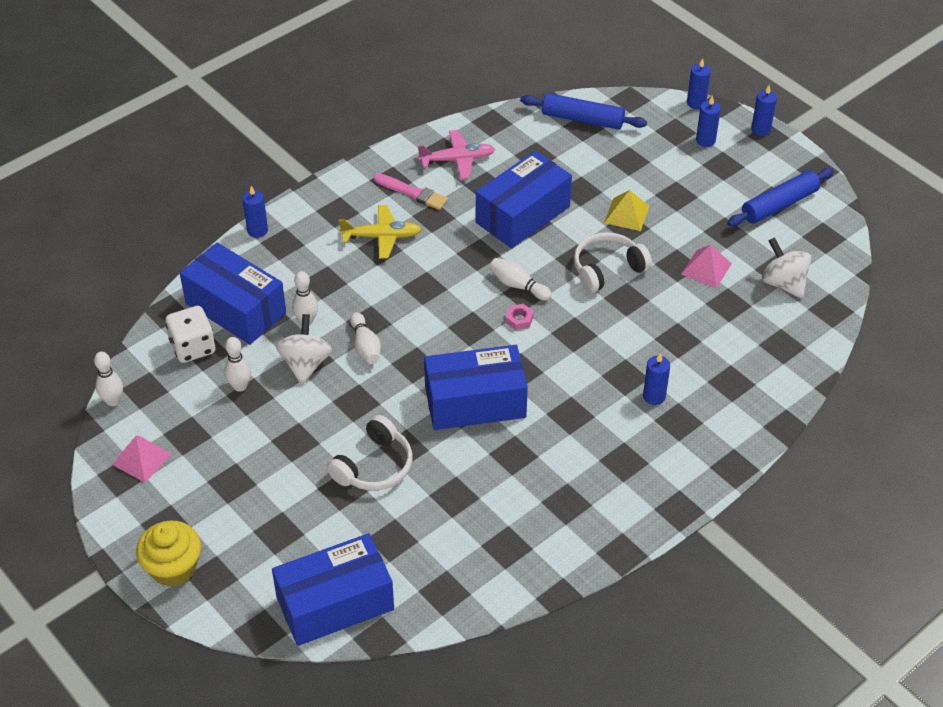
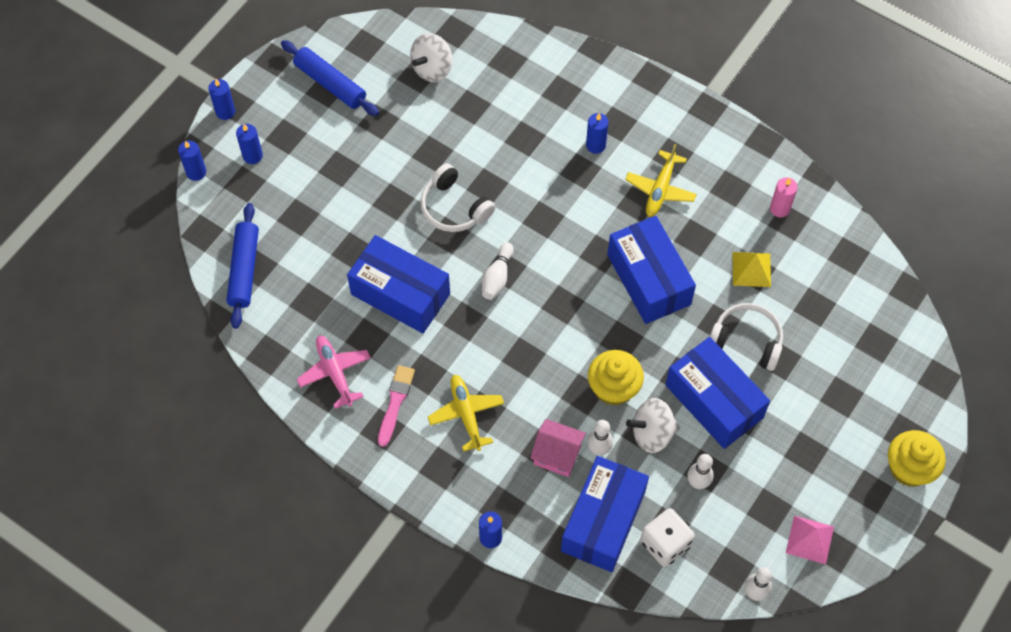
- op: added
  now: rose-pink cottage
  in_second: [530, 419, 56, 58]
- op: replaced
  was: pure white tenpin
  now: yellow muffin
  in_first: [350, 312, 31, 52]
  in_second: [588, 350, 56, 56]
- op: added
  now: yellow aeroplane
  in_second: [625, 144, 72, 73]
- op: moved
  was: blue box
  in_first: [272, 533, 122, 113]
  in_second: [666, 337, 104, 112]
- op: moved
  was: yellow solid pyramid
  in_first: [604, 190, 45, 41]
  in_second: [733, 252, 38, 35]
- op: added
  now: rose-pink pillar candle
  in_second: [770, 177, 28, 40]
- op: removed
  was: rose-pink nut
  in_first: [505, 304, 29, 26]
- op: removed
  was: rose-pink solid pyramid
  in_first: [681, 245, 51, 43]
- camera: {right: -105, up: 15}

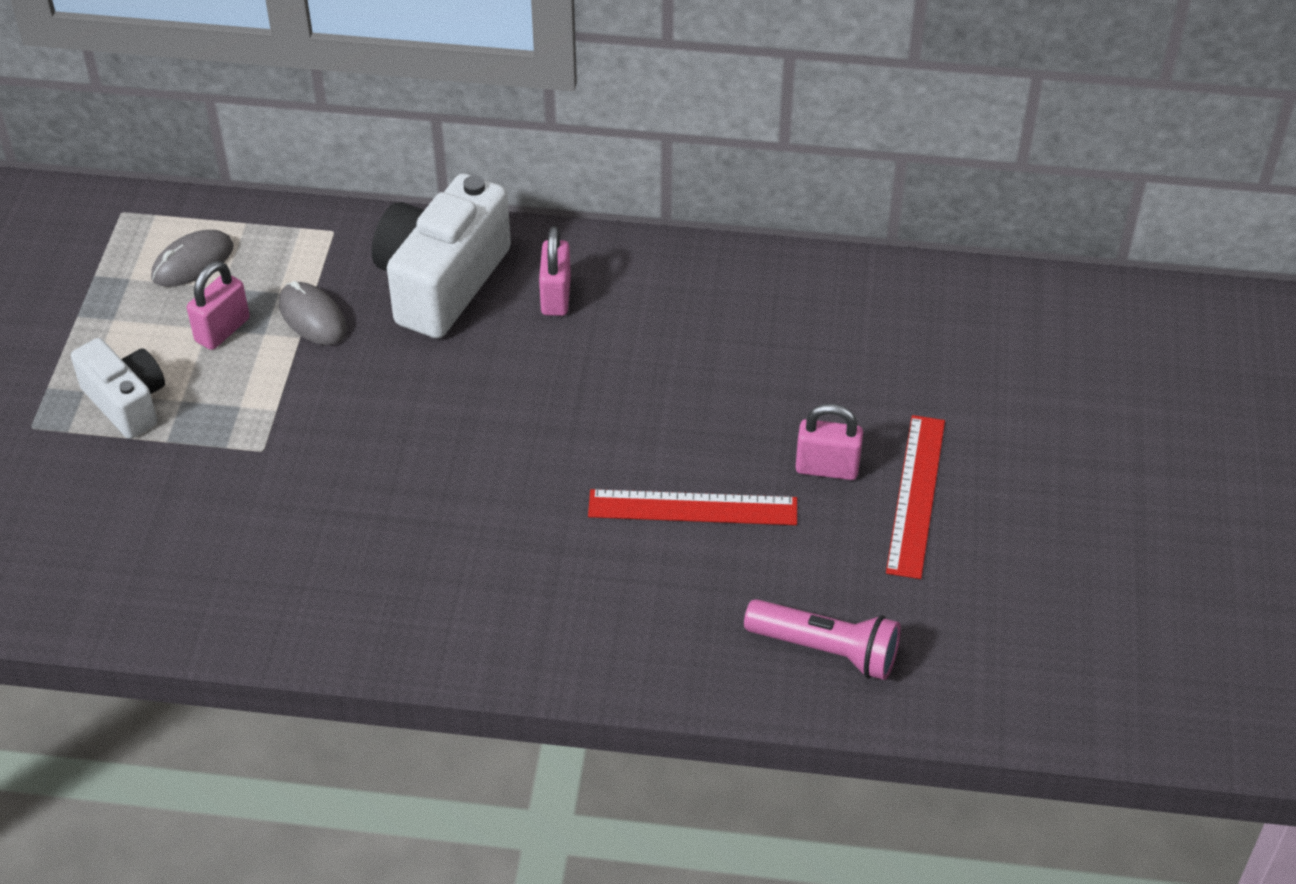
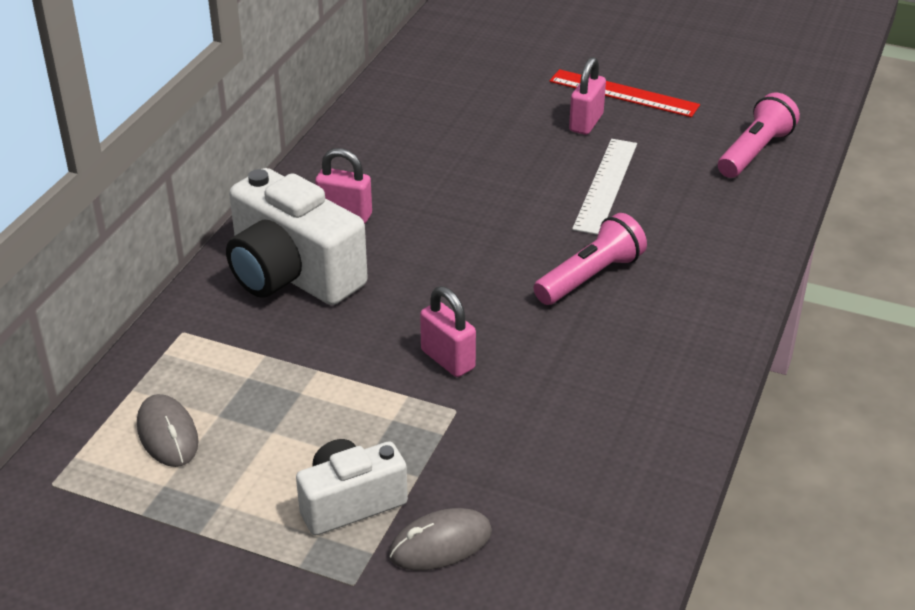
- op: moved
  was: grey PC mouse
  in_first: [279, 281, 68, 64]
  in_second: [389, 508, 103, 62]
- op: moved
  was: rose-pink small lock
  in_first: [187, 261, 63, 89]
  in_second: [420, 286, 56, 91]
- op: added
  now: rose-pink flashlight
  in_second: [533, 213, 114, 92]
- op: recoloured
  was: scarlet straightedge
  now: pure white straightedge
  in_first: [588, 489, 209, 36]
  in_second: [572, 139, 65, 96]
- camera: {right: -75, up: -10}

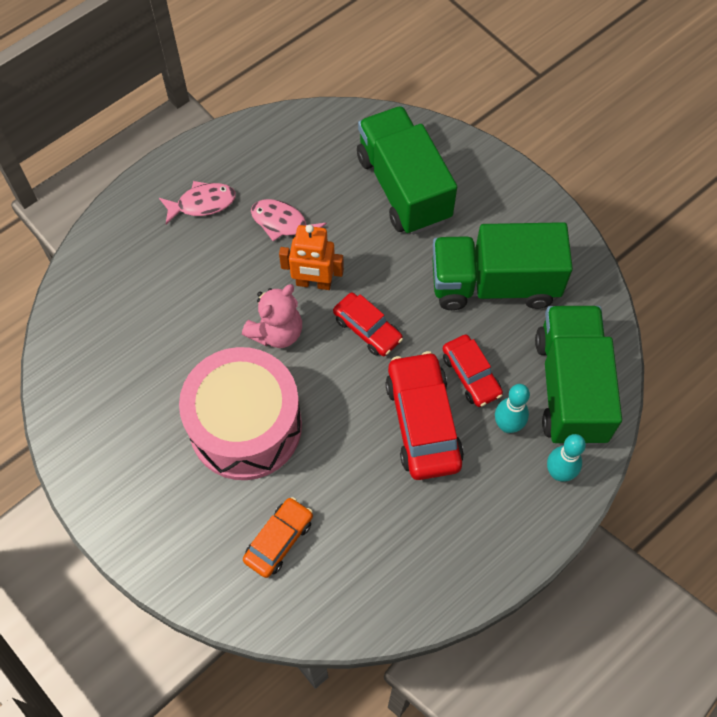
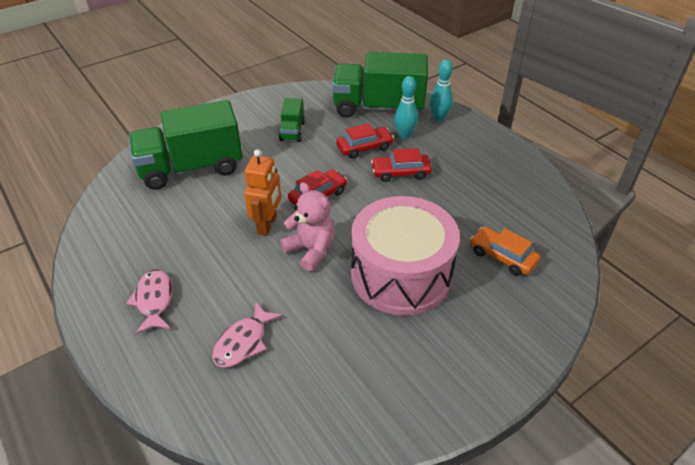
- op: moved
  was: rose-pink fish
  in_first: [251, 199, 76, 42]
  in_second: [212, 301, 70, 67]
- op: resized
  was: emerald truck
  in_first: [432, 222, 141, 88]
  in_second: [279, 98, 26, 44]
  ratio: 0.47
- op: resized
  was: scarlet car
  in_first: [385, 351, 79, 129]
  in_second: [371, 148, 61, 34]
  ratio: 0.6
- camera: {right: -85, up: -20}

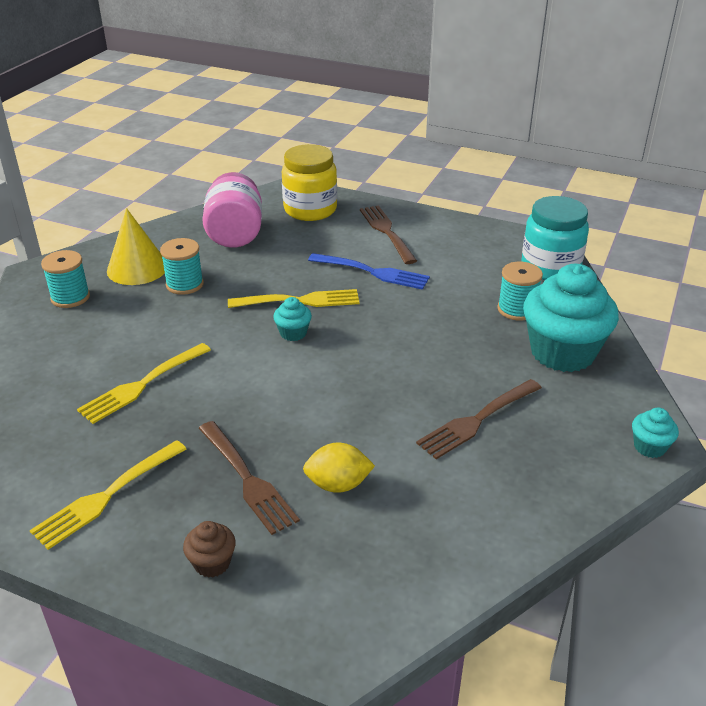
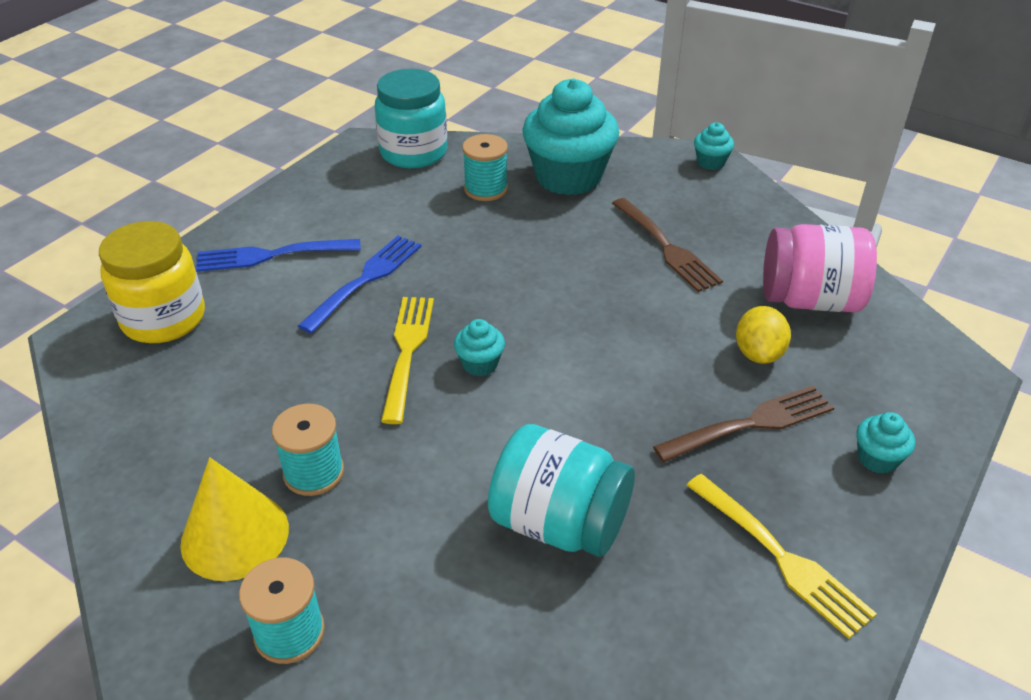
- op: recoloured
  was: brown table fork
  now: blue table fork
  in_first: [360, 205, 57, 59]
  in_second: [196, 239, 165, 33]
- op: replaced
  was: yellow table fork
  now: aqua jam jar
  in_first: [77, 343, 134, 81]
  in_second: [488, 424, 147, 133]
- op: moved
  was: rose-pink jam jar
  in_first: [202, 172, 60, 76]
  in_second: [763, 224, 114, 88]
- op: recoloured
  was: brown muffin
  now: aqua muffin
  in_first: [183, 521, 53, 57]
  in_second: [856, 412, 59, 62]
- camera: {right: -80, up: 5}

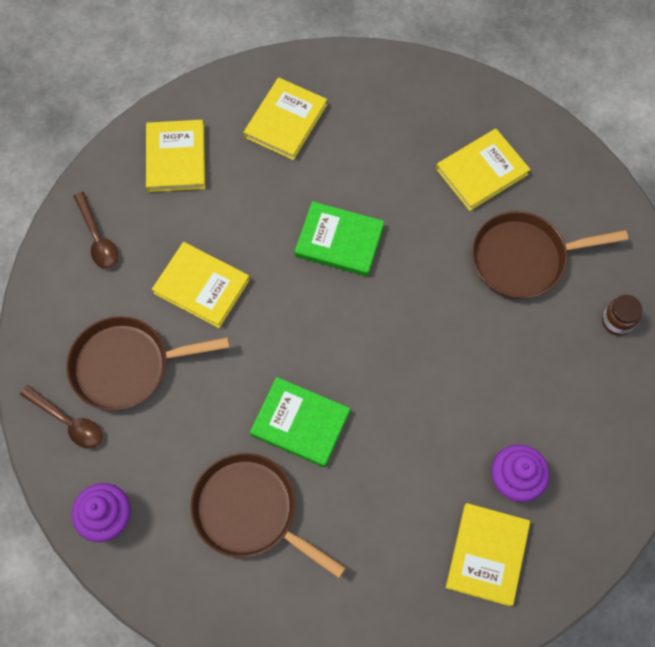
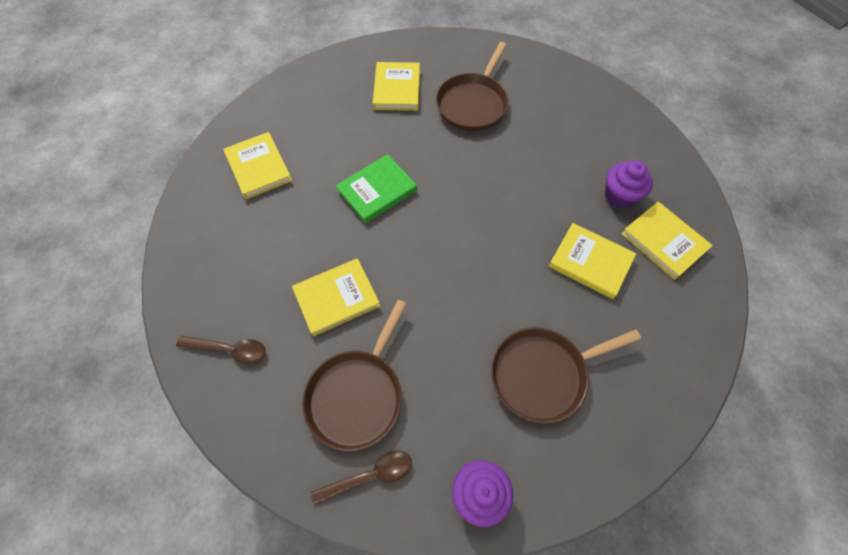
- op: moved
  was: yellow hardback
  in_first: [146, 120, 59, 72]
  in_second: [549, 223, 87, 76]
- op: removed
  was: emerald hardback
  in_first: [250, 377, 100, 90]
- op: removed
  was: brown jam jar
  in_first: [602, 295, 40, 41]
- camera: {right: -55, up: -5}

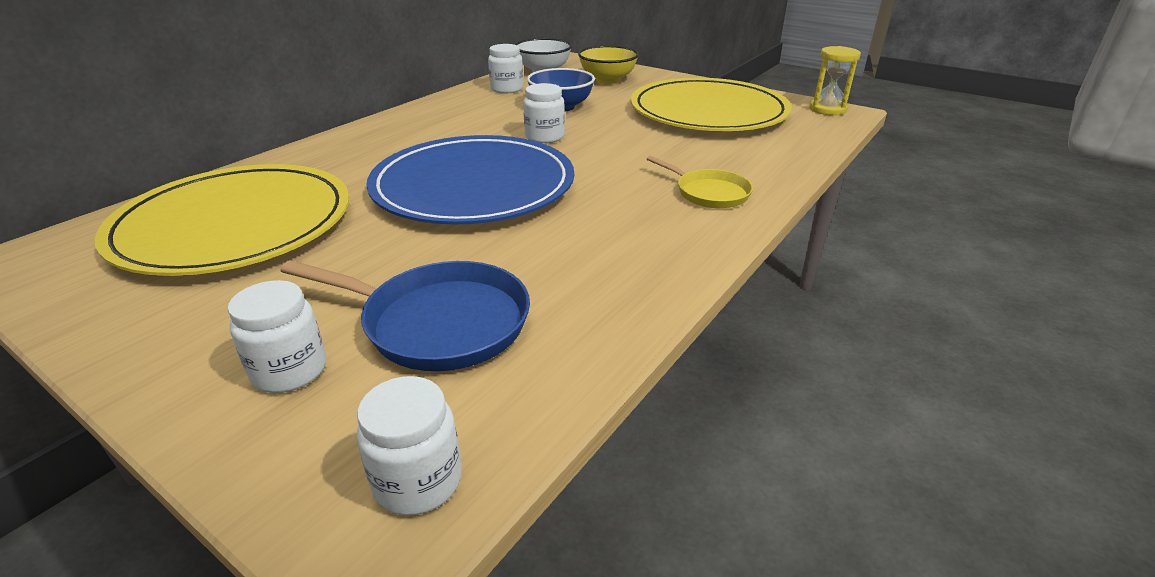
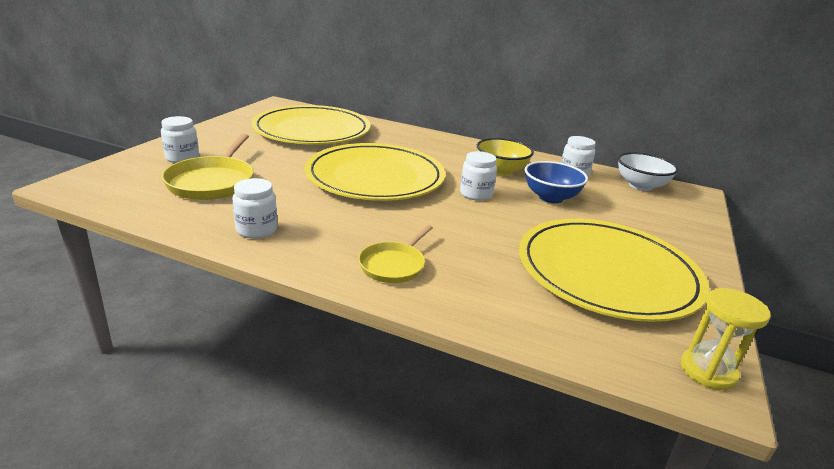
- op: recoloured
  was: blue skillet
  now: yellow skillet
  in_first: [280, 260, 250, 111]
  in_second: [162, 134, 92, 66]
- op: moved
  was: pure white jam jar
  in_first: [357, 376, 105, 140]
  in_second: [233, 178, 44, 61]
- op: recoloured
  was: blue plate
  now: yellow plate
  in_first: [366, 135, 208, 90]
  in_second: [305, 143, 140, 58]
- op: moved
  was: yellow serving bowl
  in_first: [578, 45, 61, 39]
  in_second: [477, 138, 57, 38]
- camera: {right: 75, up: -5}

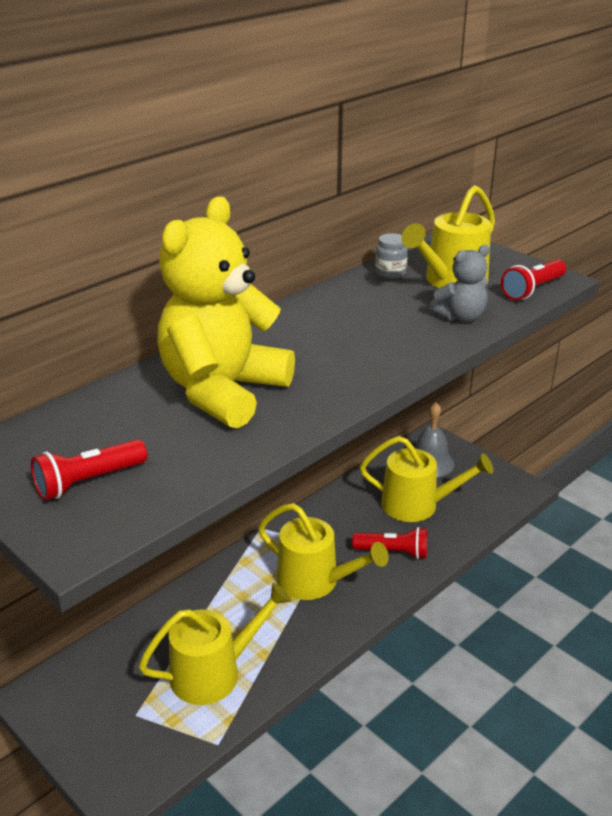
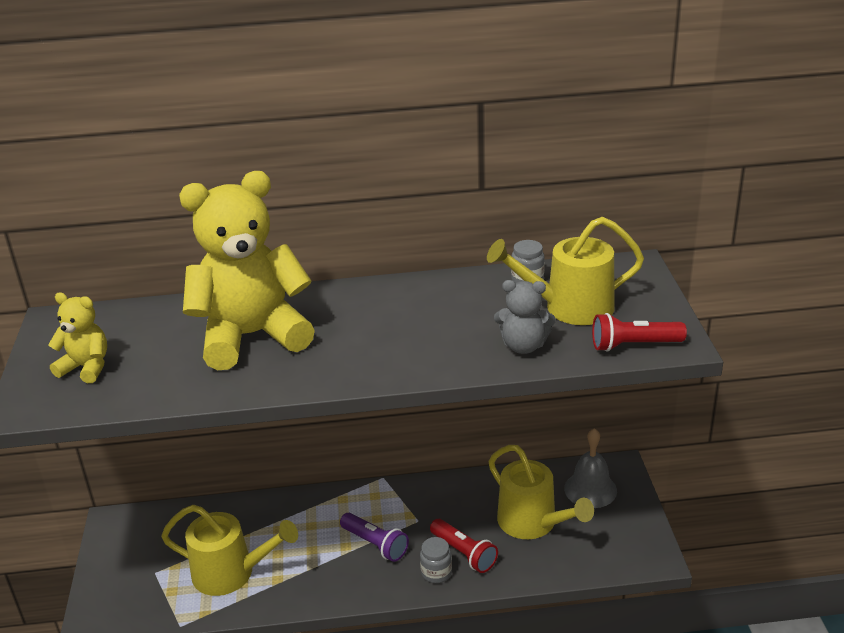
- op: replaced
  was: scarlet flashlight
  now: yellow teddy
  in_first: [31, 439, 116, 61]
  in_second: [48, 292, 59, 91]
- op: replaced
  was: yellow watering pot
  now: violet flashlight
  in_first: [258, 503, 131, 97]
  in_second: [340, 513, 69, 49]
- op: added
  now: grey jam jar
  in_second: [420, 537, 32, 46]
- camera: {right: 40, up: 0}

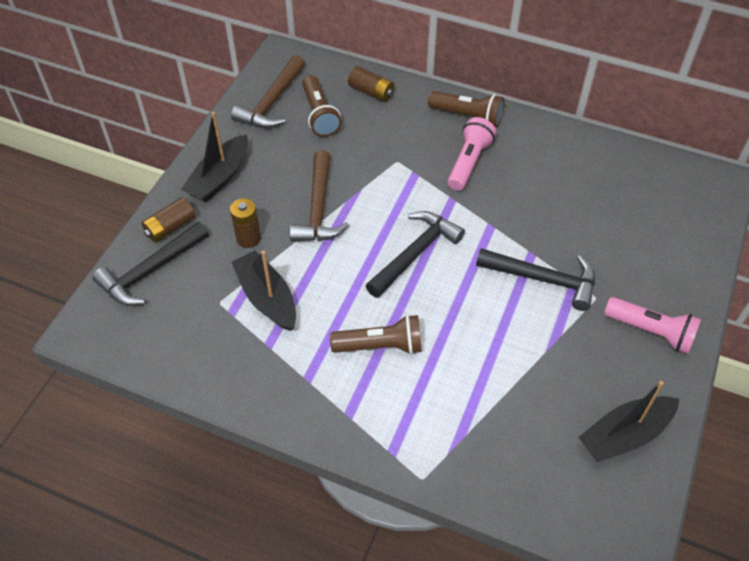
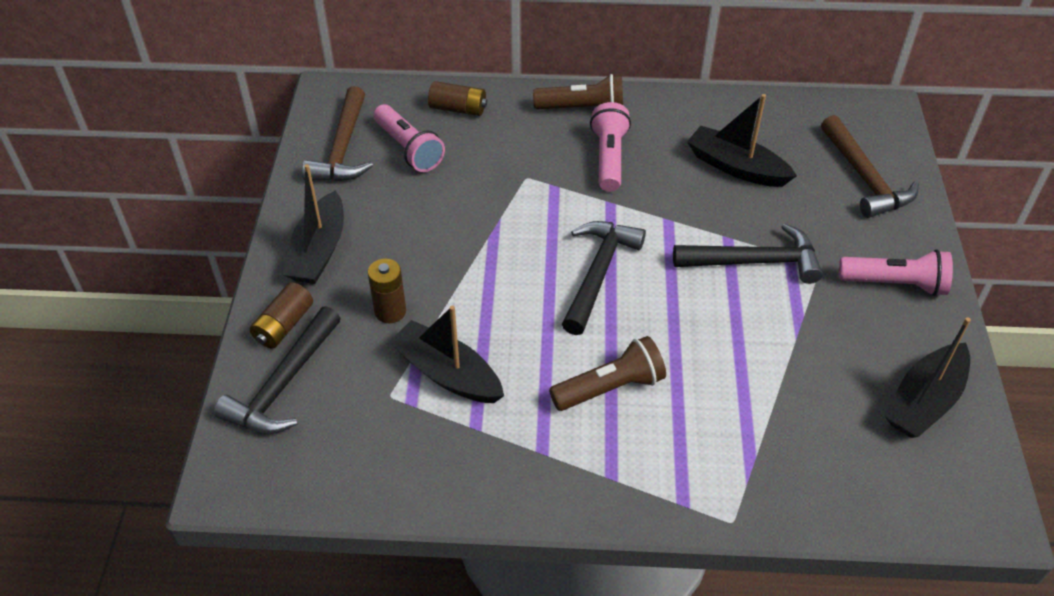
- op: recoloured
  was: brown flashlight
  now: rose-pink flashlight
  in_first: [302, 75, 39, 62]
  in_second: [373, 104, 72, 68]
- op: added
  now: ebony toy boat
  in_second: [687, 94, 110, 93]
- op: moved
  was: brown carpenter's hammer
  in_first: [290, 150, 59, 92]
  in_second: [821, 115, 98, 103]
- camera: {right: -20, up: -5}

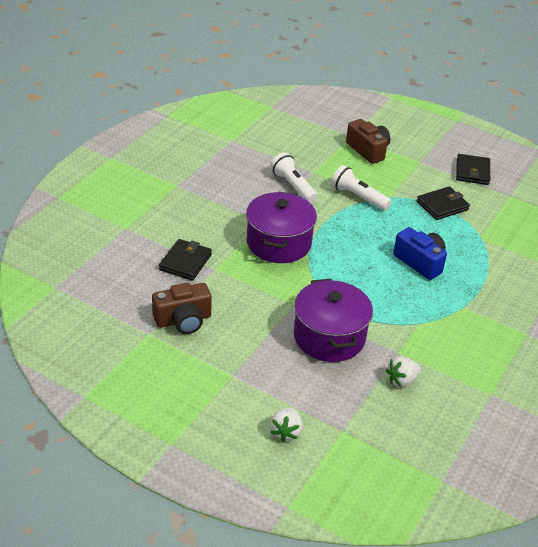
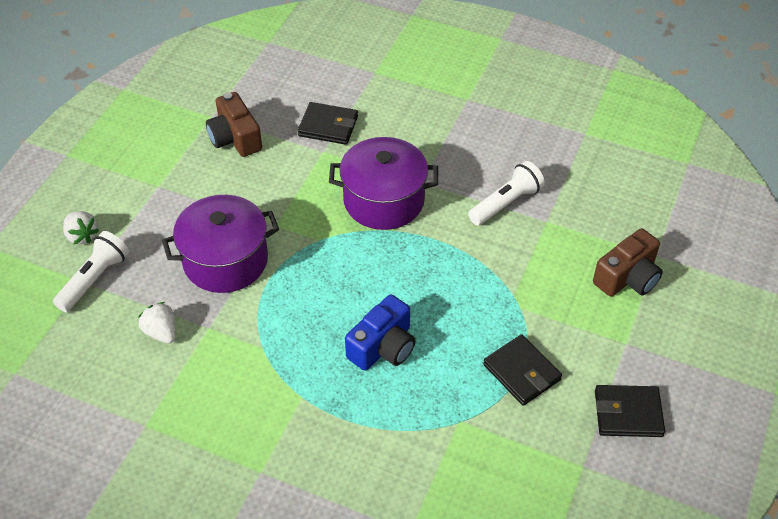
- op: moved
  was: pure white flashlight
  in_first: [331, 165, 61, 46]
  in_second: [53, 231, 76, 81]
- op: turned
  was: pure white strawberry
  in_first: [270, 408, 33, 34]
  in_second: [63, 211, 36, 33]
  clockwise: -135
- camera: {right: 85, up: 10}

